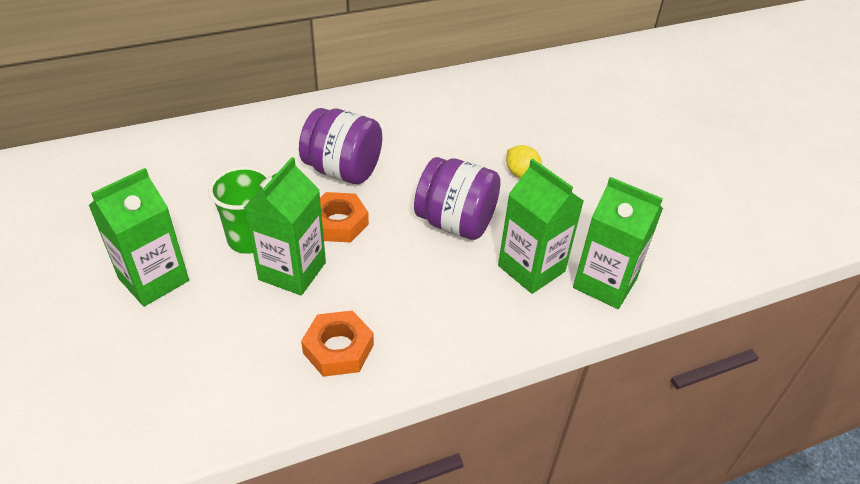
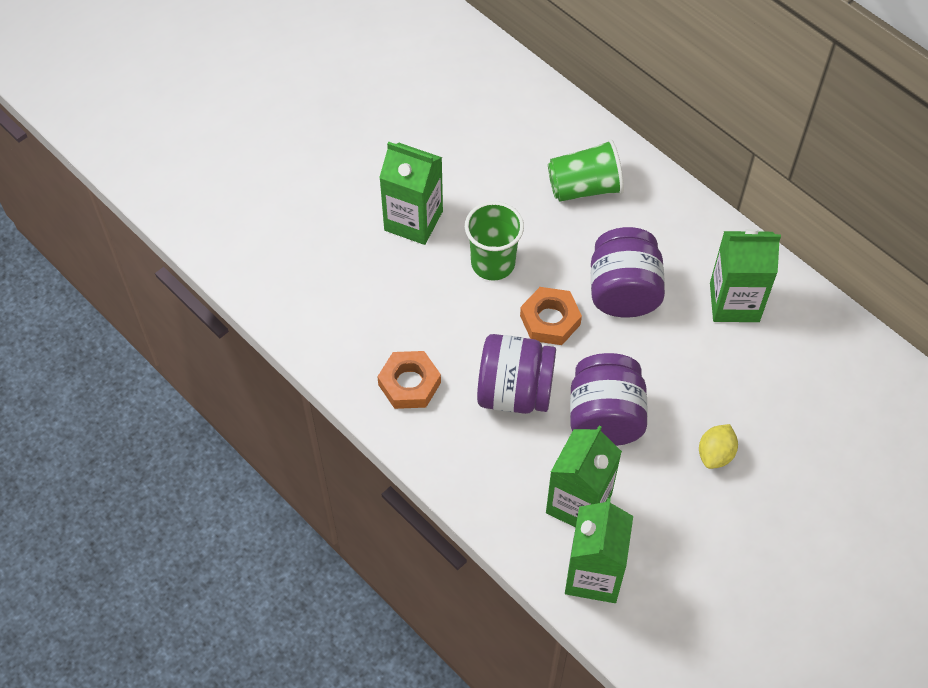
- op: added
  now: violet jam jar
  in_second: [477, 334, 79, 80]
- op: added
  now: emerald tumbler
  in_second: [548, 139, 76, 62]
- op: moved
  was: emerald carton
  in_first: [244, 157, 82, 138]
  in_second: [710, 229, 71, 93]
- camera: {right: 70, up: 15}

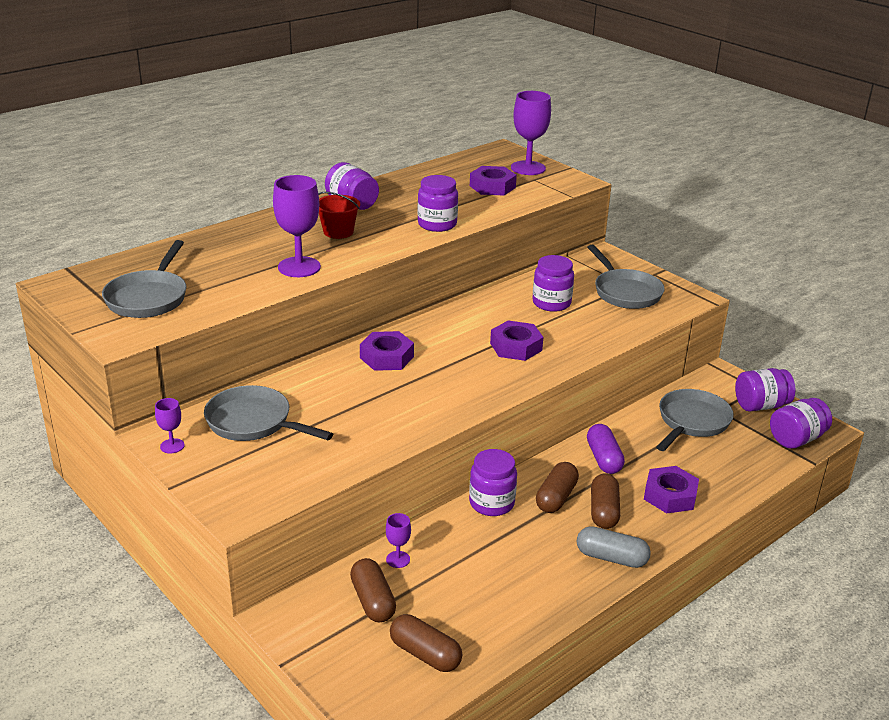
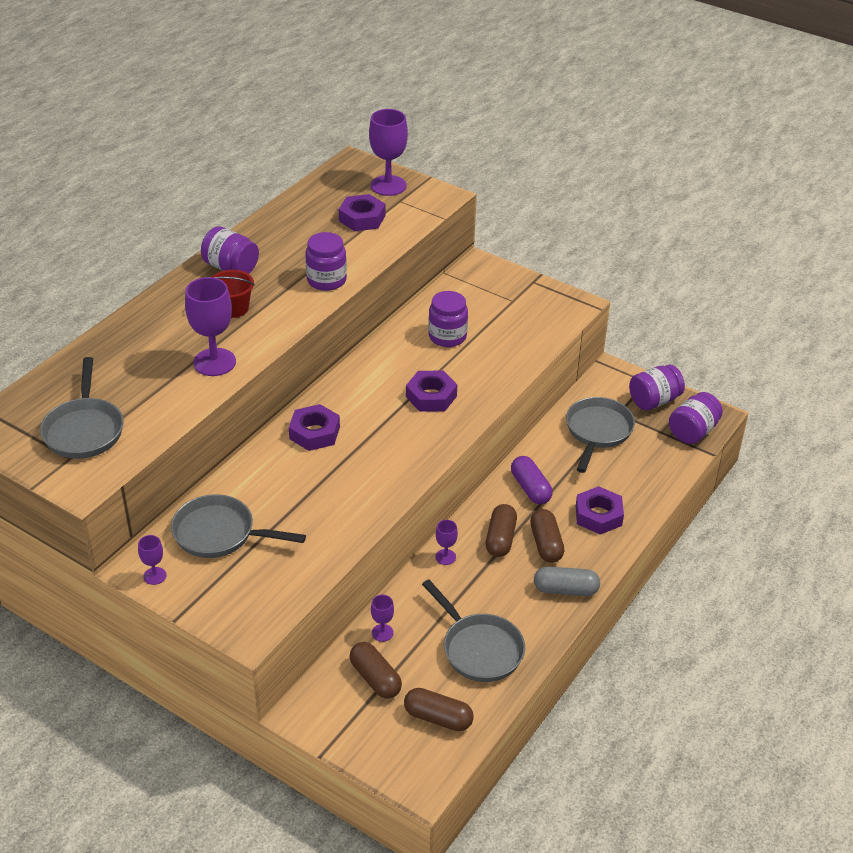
- op: moved
  was: grey skillet
  in_first: [587, 244, 78, 65]
  in_second: [422, 579, 103, 103]
- op: replaced
  was: violet jam jar
  now: violet wine glass
  in_first: [469, 449, 48, 67]
  in_second: [435, 520, 23, 45]
- camera: {right: -15, up: 10}

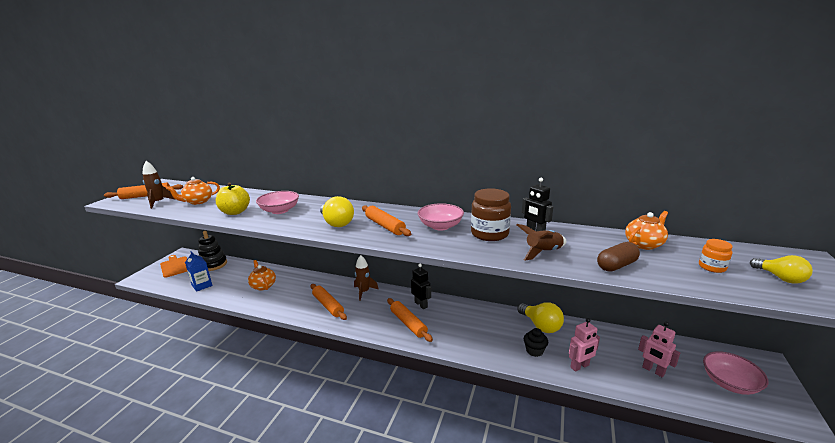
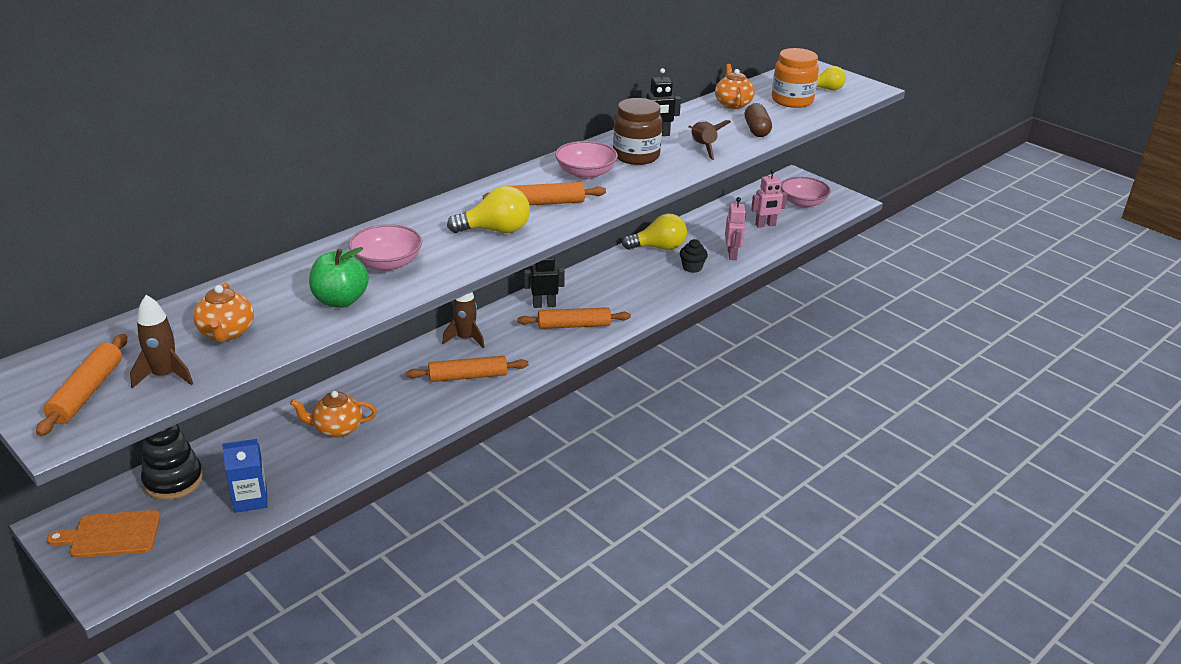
- op: recoloured
  was: yellow toy apple
  now: emerald toy apple
  in_first: [216, 183, 34, 32]
  in_second: [309, 247, 60, 61]
- op: resized
  was: bright orange jam jar
  in_first: [699, 239, 34, 34]
  in_second: [772, 48, 47, 60]
  ratio: 1.89
- camera: {right: -65, up: 10}

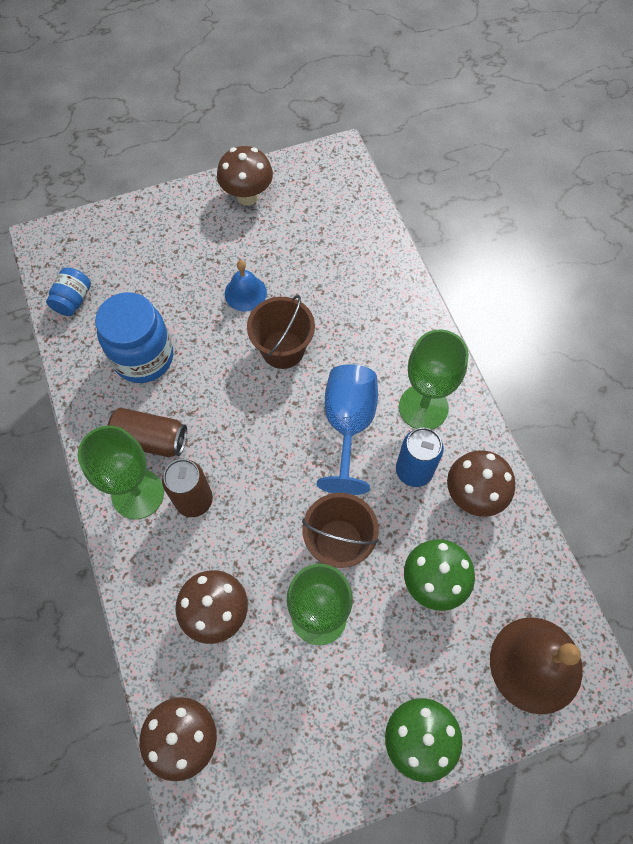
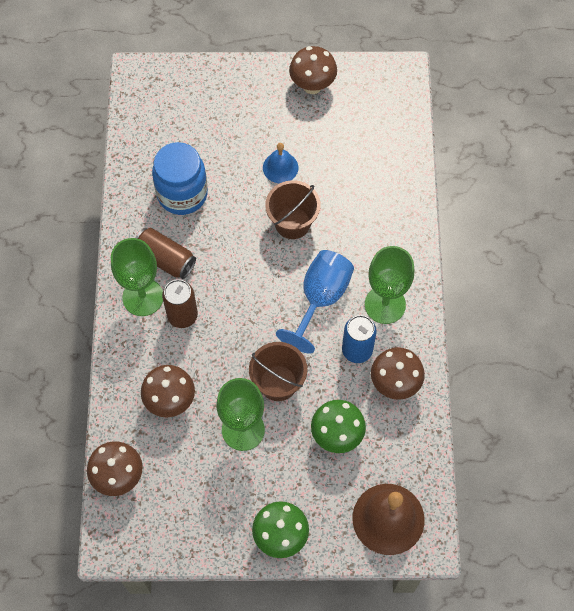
- op: removed
  was: blue jam jar
  in_first: [46, 267, 45, 49]
- camera: {right: 20, up: 0}

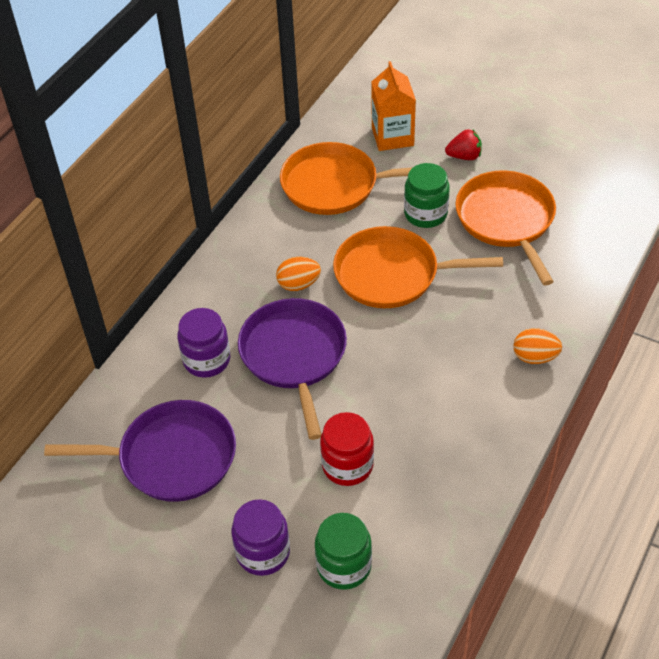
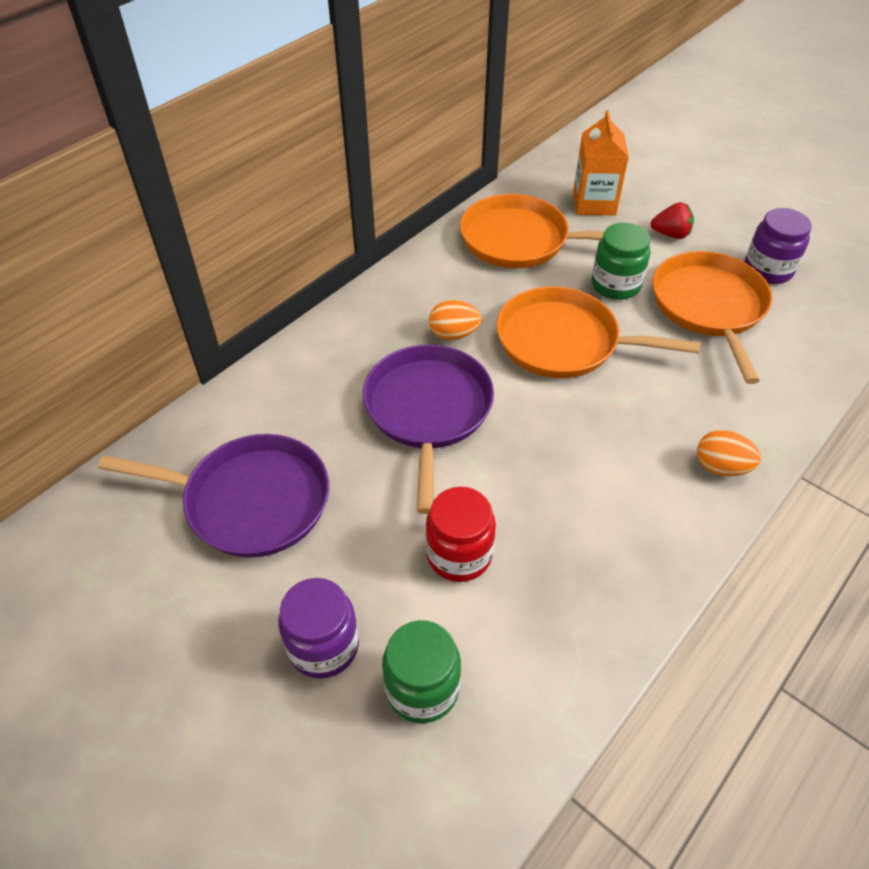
- op: moved
  was: violet jam jar
  in_first: [177, 308, 53, 70]
  in_second: [745, 208, 67, 76]
- camera: {right: 10, up: 0}

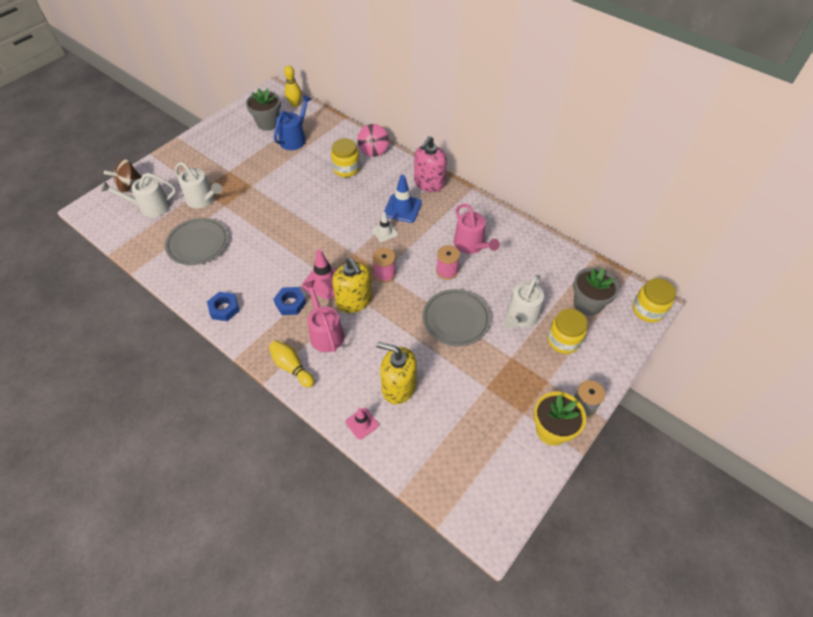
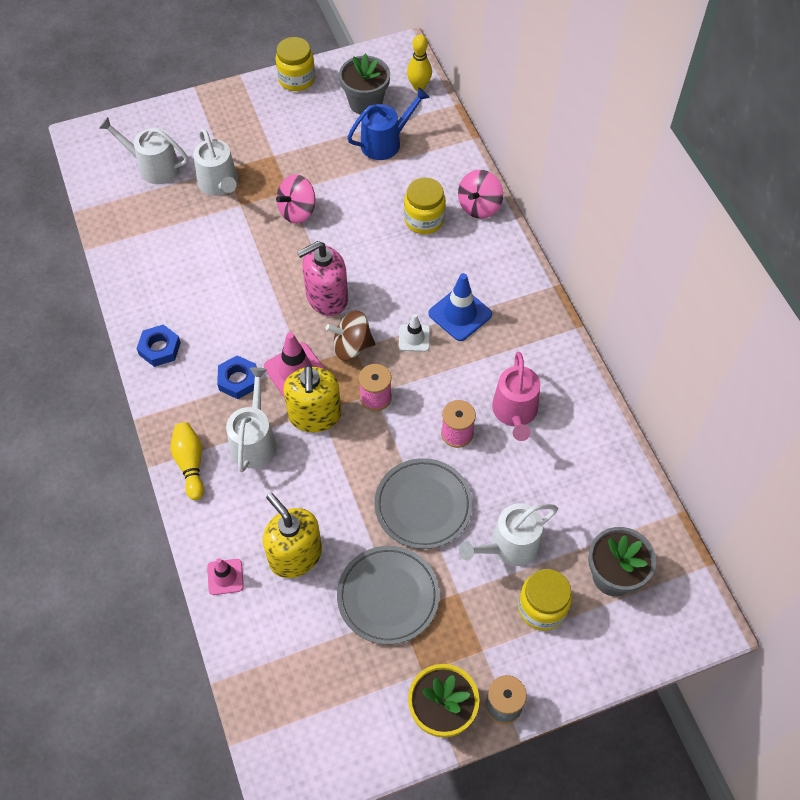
- op: recoloured
  was: rose-pink watering pot
  now: pure white watering pot
  in_first: [304, 280, 40, 72]
  in_second: [226, 367, 51, 105]
- op: moved
  was: yellow jam jar
  in_first: [633, 278, 43, 44]
  in_second: [275, 37, 40, 54]
- op: added
  now: rose-pink whirligig
  in_second: [276, 174, 39, 50]
- op: moved
  was: rose-pink soap pump
  in_first: [414, 136, 33, 56]
  in_second: [297, 241, 51, 75]
- op: moved
  was: brown whirligig
  in_first: [104, 159, 38, 33]
  in_second: [326, 311, 49, 50]
- op: moved
  was: grey plate
  in_first: [165, 218, 63, 47]
  in_second: [337, 546, 103, 99]
- camera: {right: 30, up: 5}

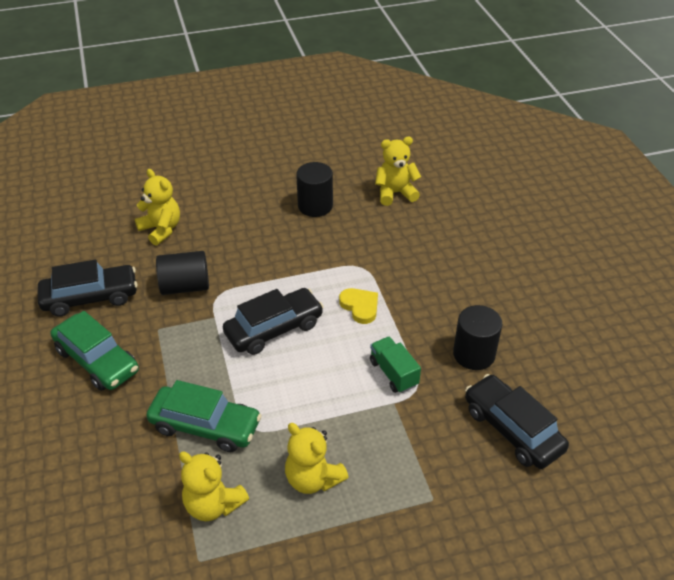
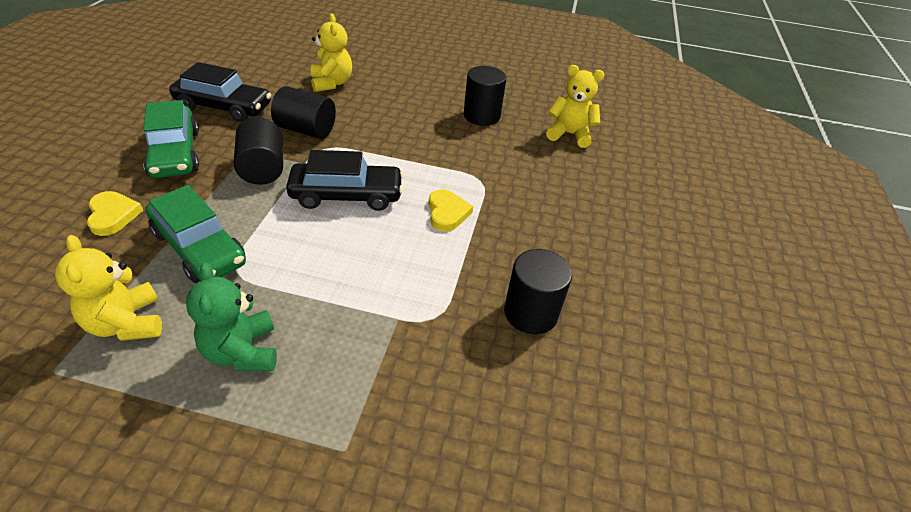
- op: added
  now: yellow love heart
  in_second: [87, 191, 56, 45]
- op: recoloured
  was: yellow teddy
  now: emerald teddy
  in_first: [285, 423, 63, 71]
  in_second: [186, 263, 91, 108]
- op: added
  now: ebony solid cylinder
  in_second: [234, 117, 49, 68]
- op: removed
  was: emerald truck
  in_first: [370, 336, 51, 57]
- op: removed
  was: ebony car
  in_first: [465, 374, 104, 95]
- camera: {right: 25, up: 0}

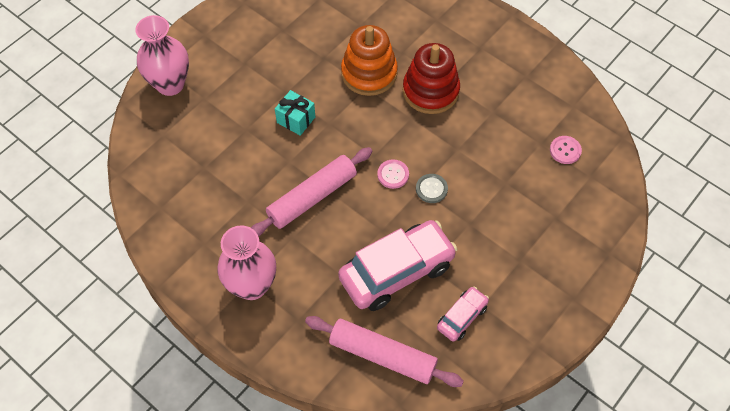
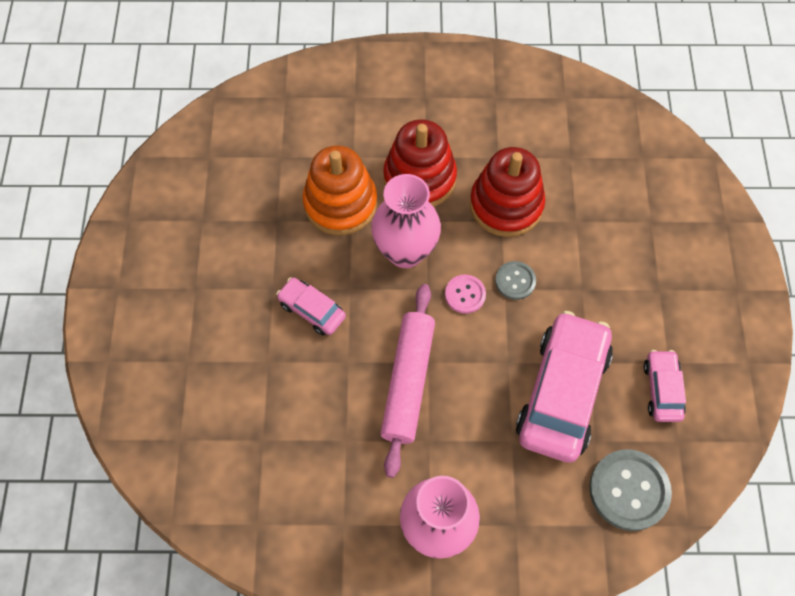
- op: replaced
  was: aqua wrapped gift
  now: rose-pink car
  in_first: [275, 90, 40, 46]
  in_second: [276, 277, 70, 59]
- op: moved
  was: rose-pink vase
  in_first: [135, 15, 54, 81]
  in_second: [371, 174, 70, 94]
- op: added
  now: scarlet ring stacker
  in_second: [470, 147, 75, 90]
- op: replaced
  was: rose-pink pastry roller
  now: grey shirt button
  in_first: [305, 316, 159, 71]
  in_second: [589, 449, 83, 82]
- op: removed
  was: rose-pink shirt button
  in_first: [550, 136, 32, 28]
- camera: {right: -40, up: 5}

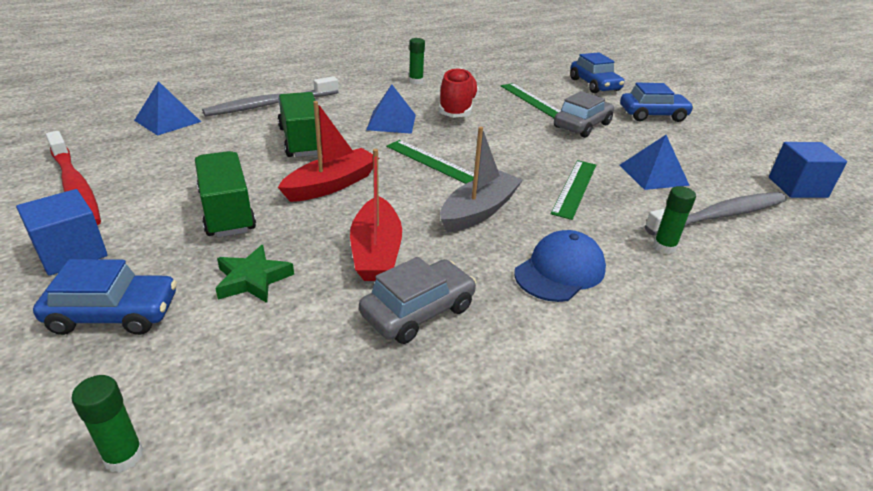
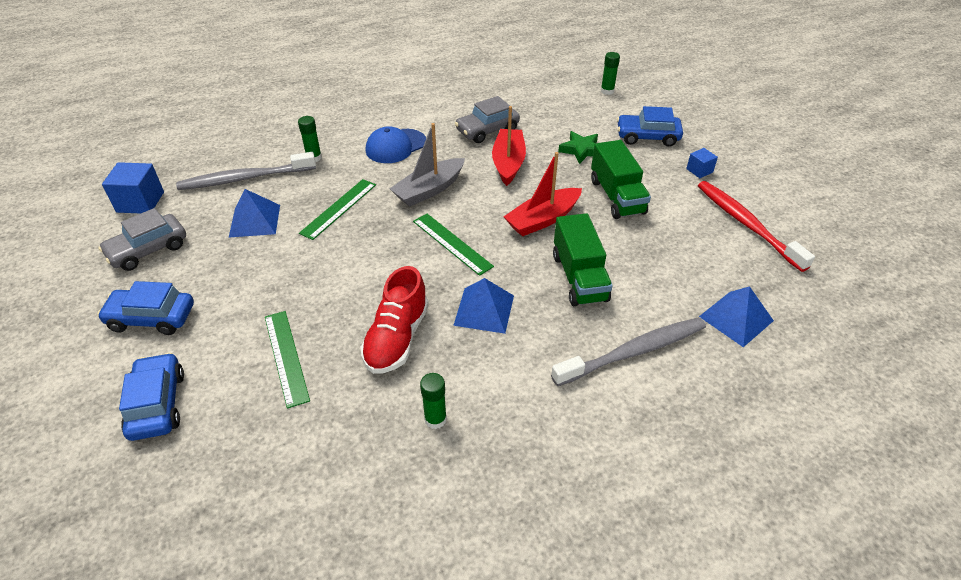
- op: moved
  was: grey car
  in_first: [554, 91, 60, 47]
  in_second: [98, 208, 88, 63]
- op: resized
  was: blue block
  in_first: [16, 189, 92, 87]
  in_second: [686, 148, 32, 30]
  ratio: 0.56
- camera: {right: -170, up: 10}

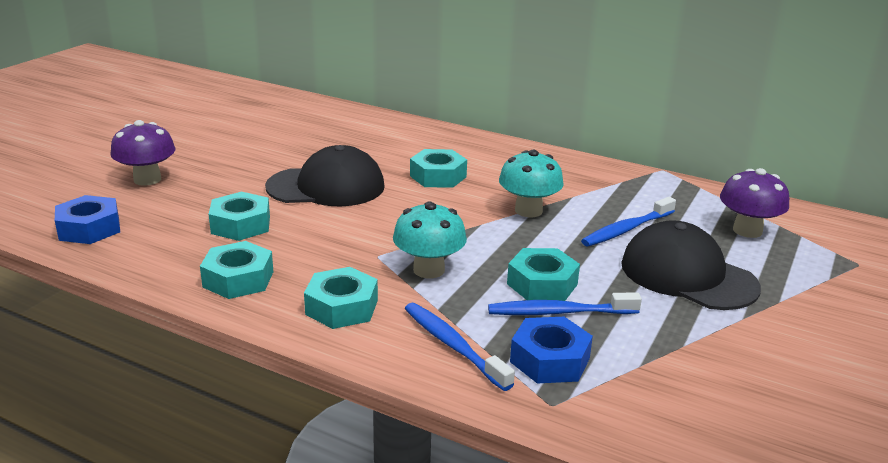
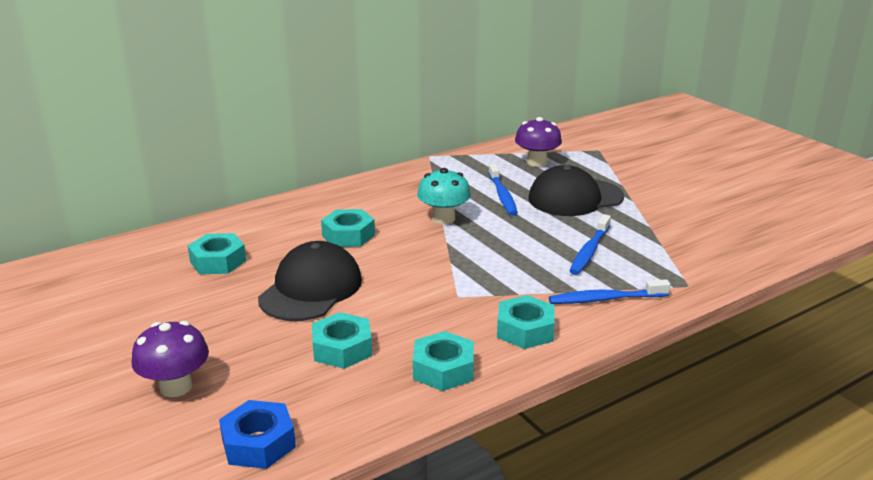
- op: moved
  was: aqua nut
  in_first: [507, 248, 73, 53]
  in_second: [188, 233, 58, 41]
- op: removed
  was: aqua fungus
  in_first: [393, 201, 74, 77]
- op: removed
  was: blue nut
  in_first: [510, 317, 83, 66]
- camera: {right: -60, up: 0}

